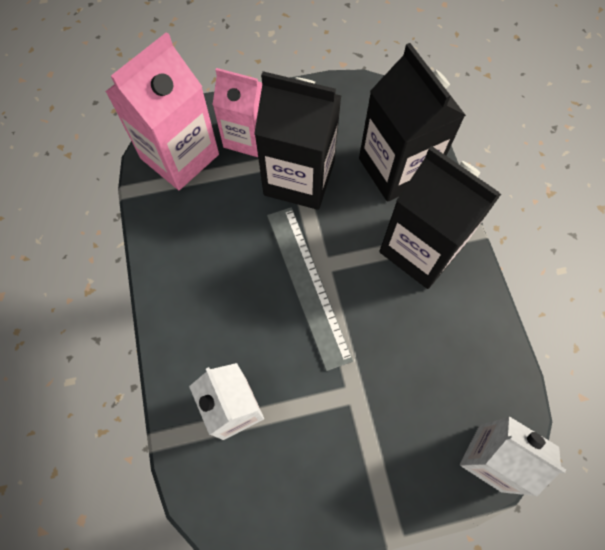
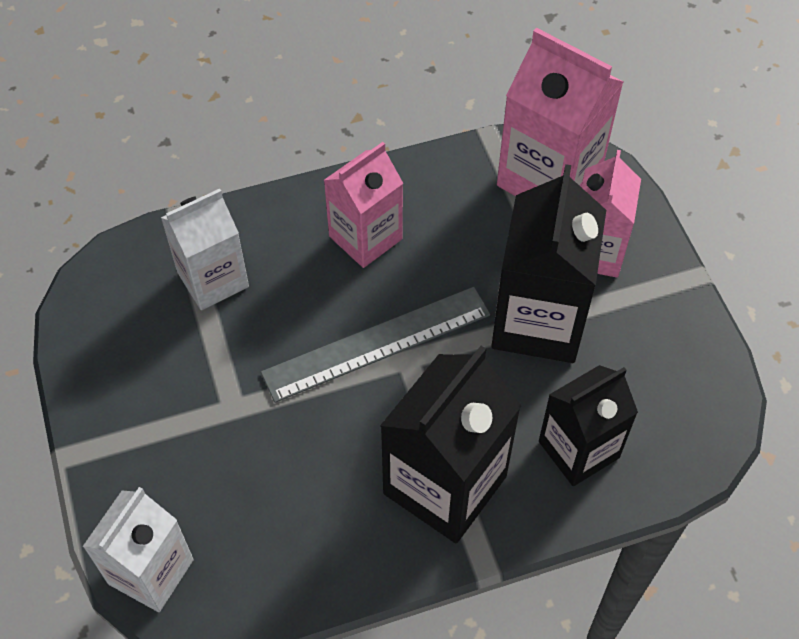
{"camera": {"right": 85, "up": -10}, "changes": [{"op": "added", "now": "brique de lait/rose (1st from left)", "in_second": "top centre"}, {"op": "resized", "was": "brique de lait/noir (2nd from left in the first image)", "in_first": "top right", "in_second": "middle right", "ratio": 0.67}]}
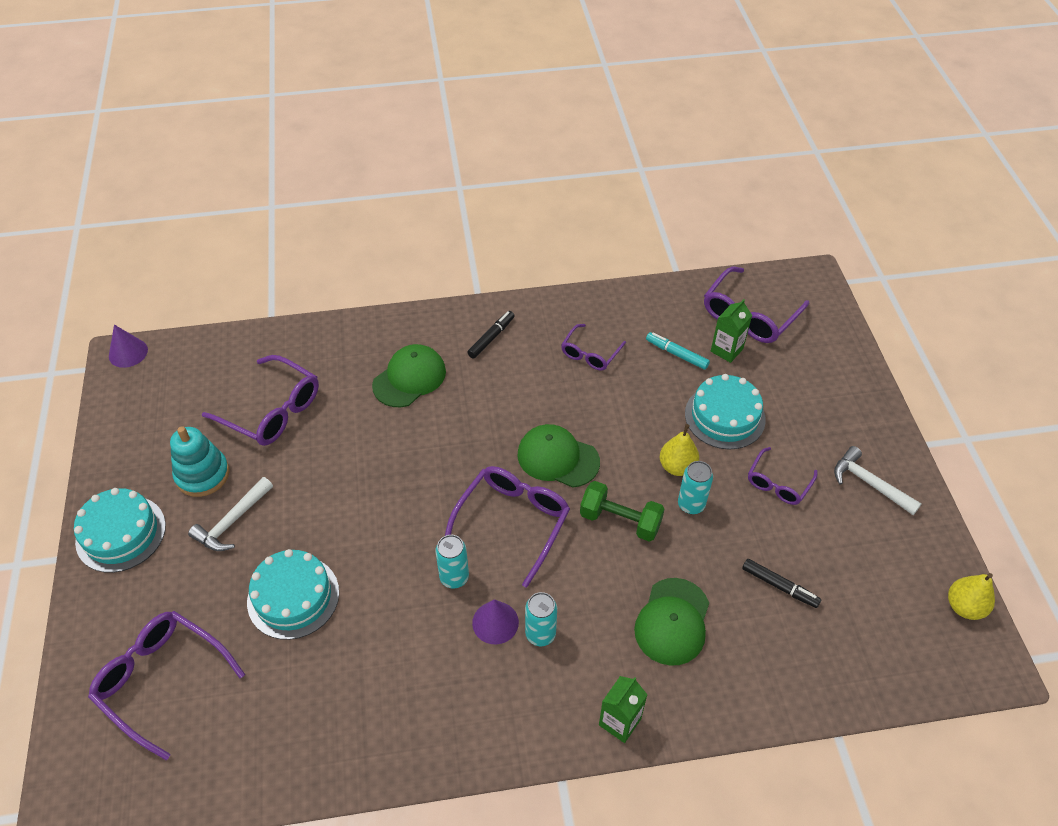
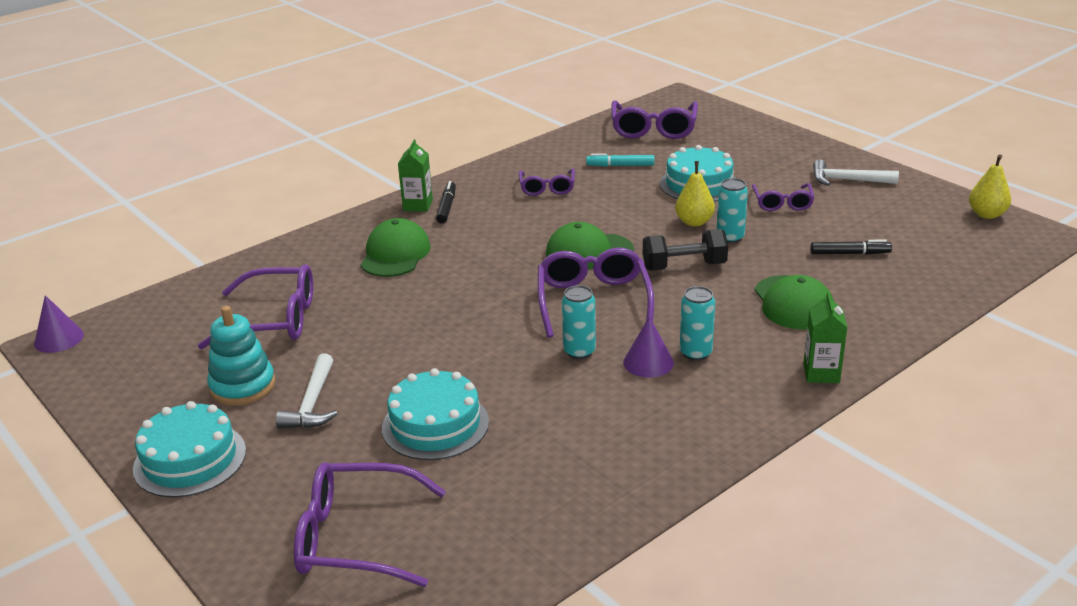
{"camera": {"right": -30, "up": -20}, "changes": [{"op": "moved", "was": "brique de lait/vert (2nd from left in the first image)", "now": "brique de lait/vert (1st from left)", "in_first": "middle right", "in_second": "top centre"}, {"op": "recoloured", "was": "haltère/vert", "now": "haltère/noir", "in_first": "centre", "in_second": "centre"}]}
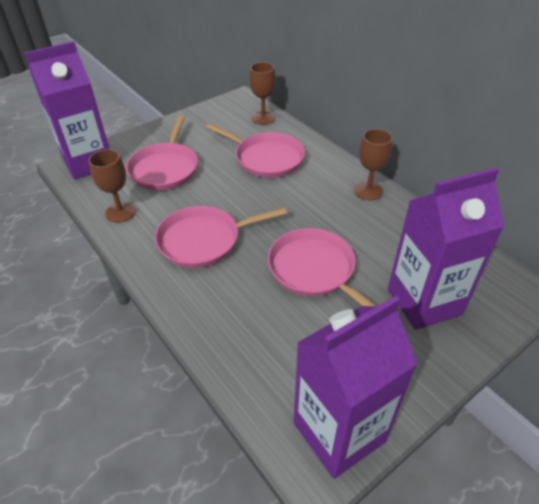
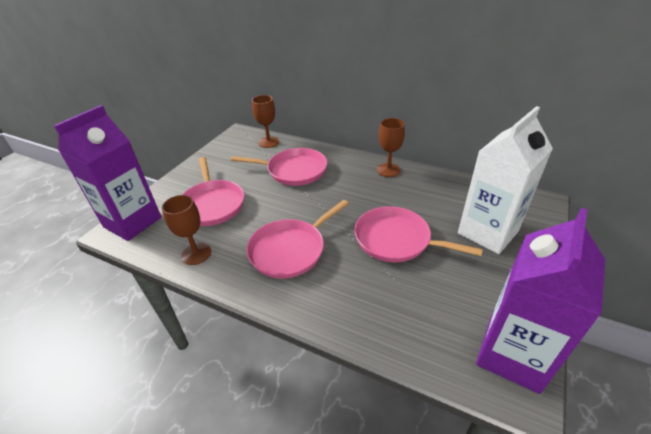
{"camera": {"right": -25, "up": -5}, "changes": [{"op": "recoloured", "was": "brique de lait/violet (3rd from left)", "now": "brique de lait/blanc", "in_first": "middle right", "in_second": "middle right"}]}
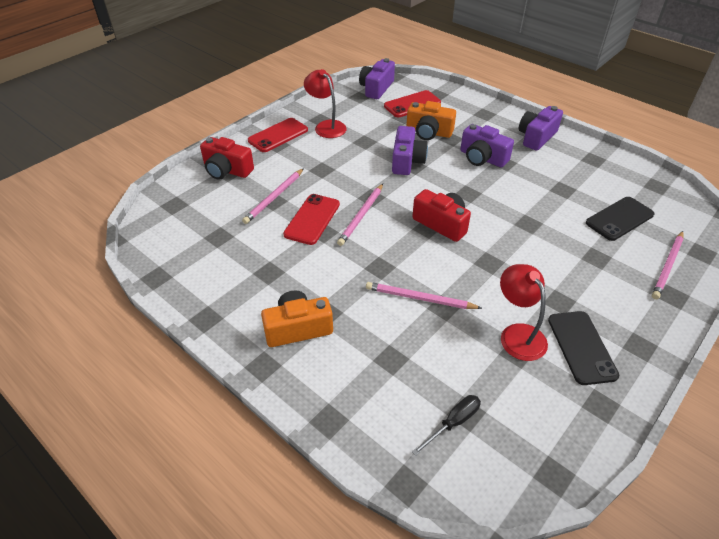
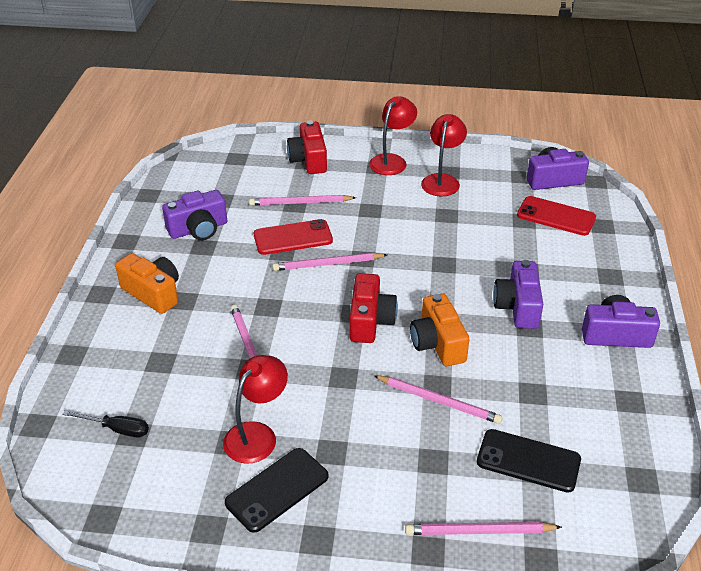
{"camera": {"right": 55, "up": -5}, "changes": [{"op": "moved", "was": "appareil photo/violet (2nd from left in the first image)", "now": "appareil photo/violet (1st from left)", "in_first": "top centre", "in_second": "middle left"}, {"op": "replaced", "was": "téléphone/rouge (1st from left)", "now": "lampe/rouge (2nd from left)", "in_first": "top centre", "in_second": "top centre"}, {"op": "added", "now": "crayon/rose (4th from left)", "in_second": "bottom centre"}, {"op": "moved", "was": "appareil photo/orange (2nd from left)", "in_first": "top centre", "in_second": "centre"}]}
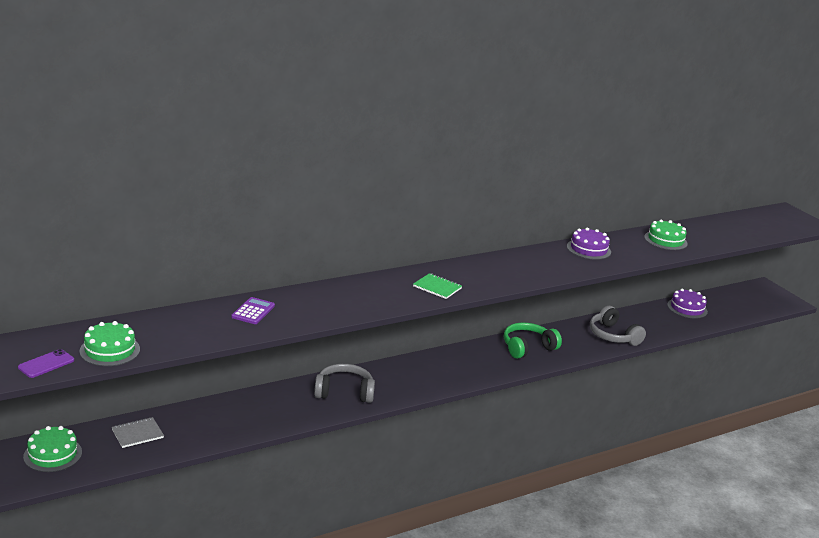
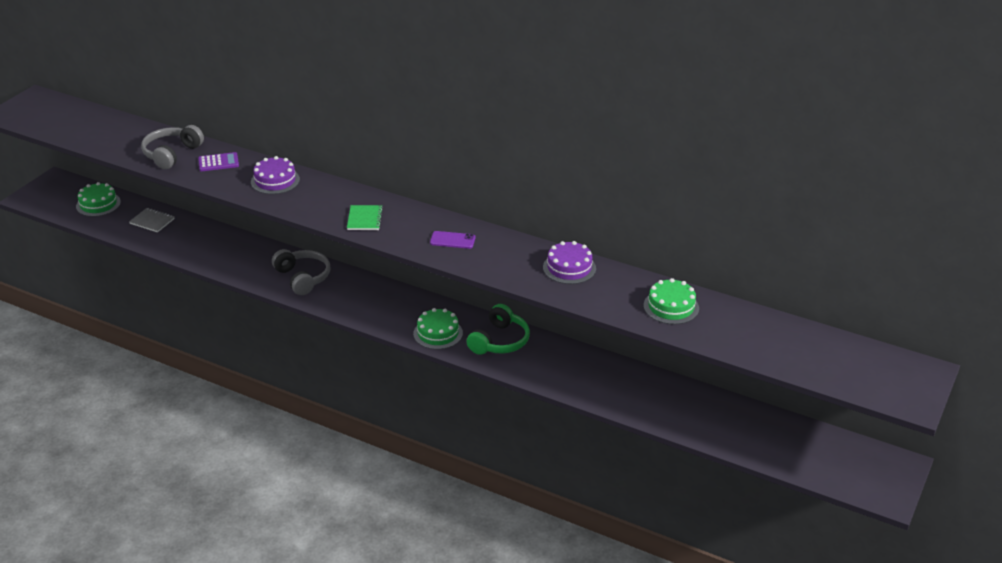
{"camera": {"right": 60, "up": 10}, "changes": [{"op": "moved", "was": "casque audio/gris (2nd from left in the first image)", "now": "casque audio/gris (1st from left)", "in_first": "middle right", "in_second": "top left"}, {"op": "moved", "was": "gâteau/violet (2nd from left in the first image)", "now": "gâteau/violet (1st from left)", "in_first": "middle right", "in_second": "top left"}, {"op": "moved", "was": "gâteau/vert (2nd from left)", "in_first": "middle left", "in_second": "centre"}, {"op": "moved", "was": "téléphone/violet", "in_first": "bottom left", "in_second": "centre"}, {"op": "turned", "was": "casque audio/vert", "in_first": "centre", "in_second": "centre", "clockwise": 90}]}
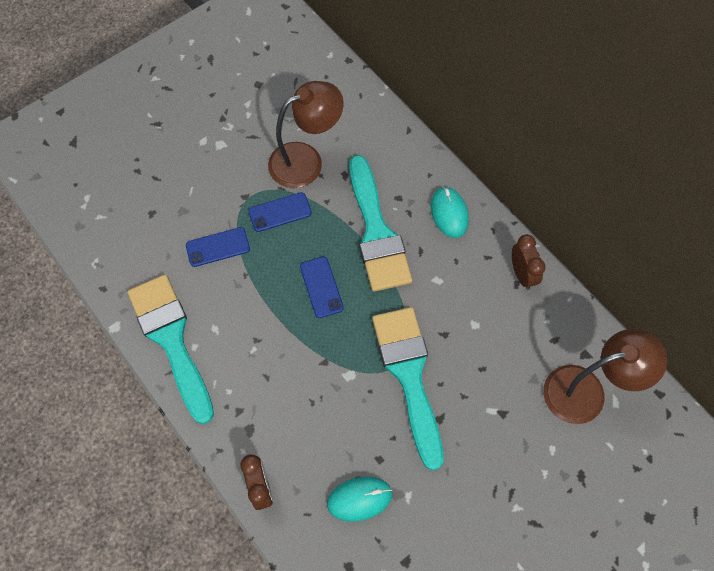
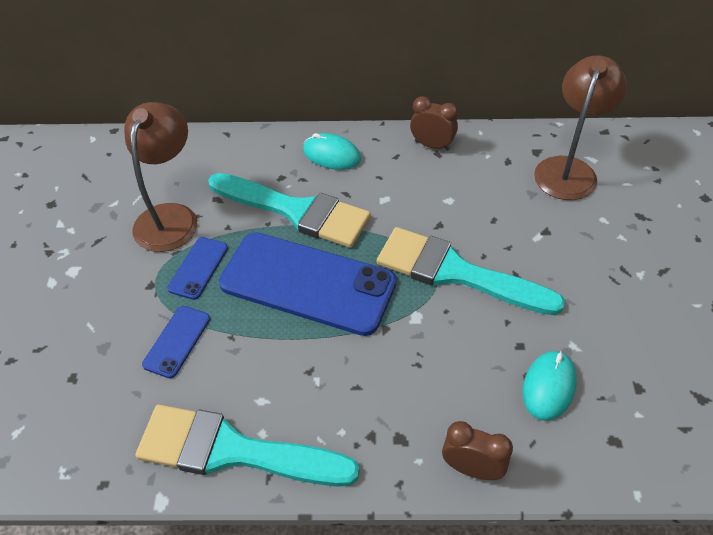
{"camera": {"right": -50, "up": -15}, "changes": [{"op": "resized", "was": "téléphone/bleu (3rd from left)", "in_first": "centre", "in_second": "centre", "ratio": 2.25}]}
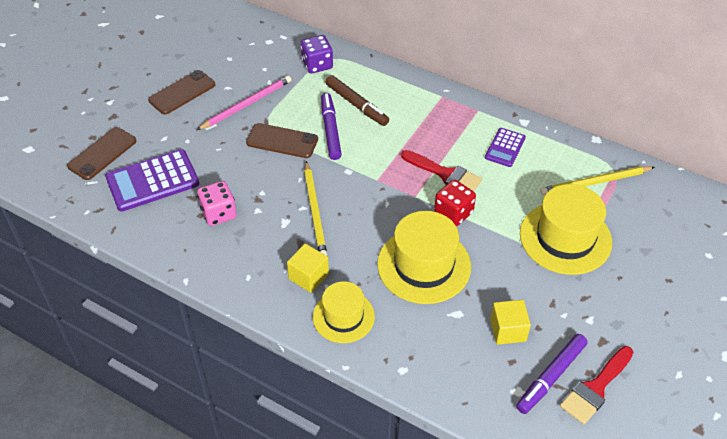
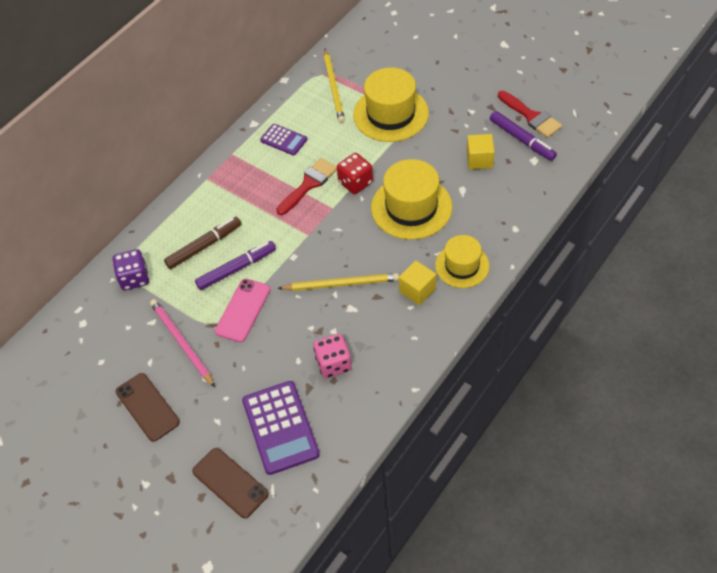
{"camera": {"right": -80, "up": 5}, "changes": [{"op": "turned", "was": "feutre/violet (1st from left)", "in_first": "top centre", "in_second": "middle left", "clockwise": 150}, {"op": "recoloured", "was": "téléphone/marron (3rd from left)", "now": "téléphone/rose", "in_first": "top centre", "in_second": "centre"}]}
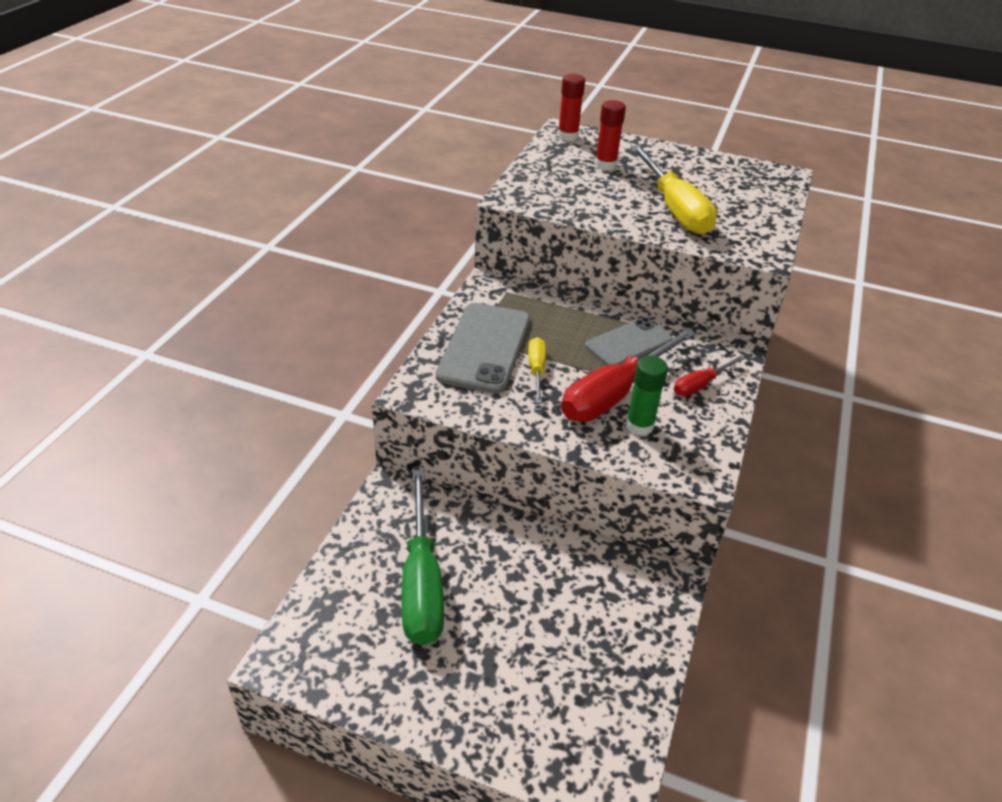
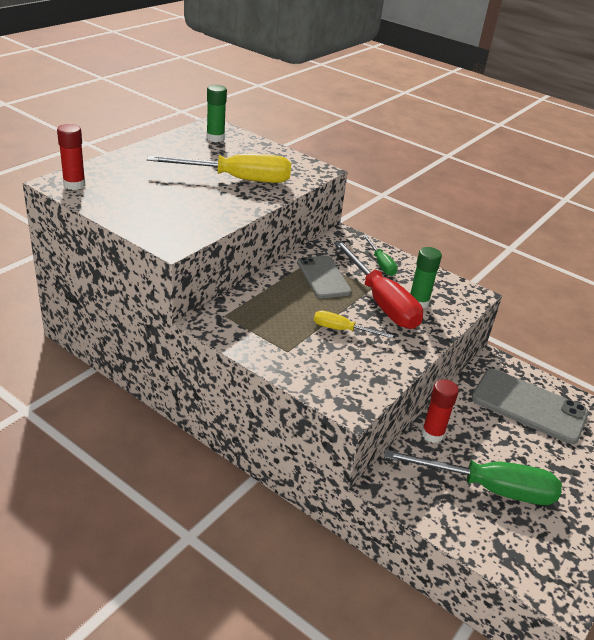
{"camera": {"right": -75, "up": -5}, "changes": [{"op": "added", "now": "bâton de colle/vert (1st from left)", "in_second": "top centre"}, {"op": "recoloured", "was": "tournevis/rouge (2nd from left)", "now": "tournevis/vert (1st from left)", "in_first": "middle right", "in_second": "centre"}, {"op": "moved", "was": "bâton de colle/rouge (2nd from left)", "in_first": "top centre", "in_second": "middle right"}, {"op": "moved", "was": "téléphone/gris (1st from left in the first image)", "now": "téléphone/gris (2nd from left)", "in_first": "centre", "in_second": "middle right"}]}
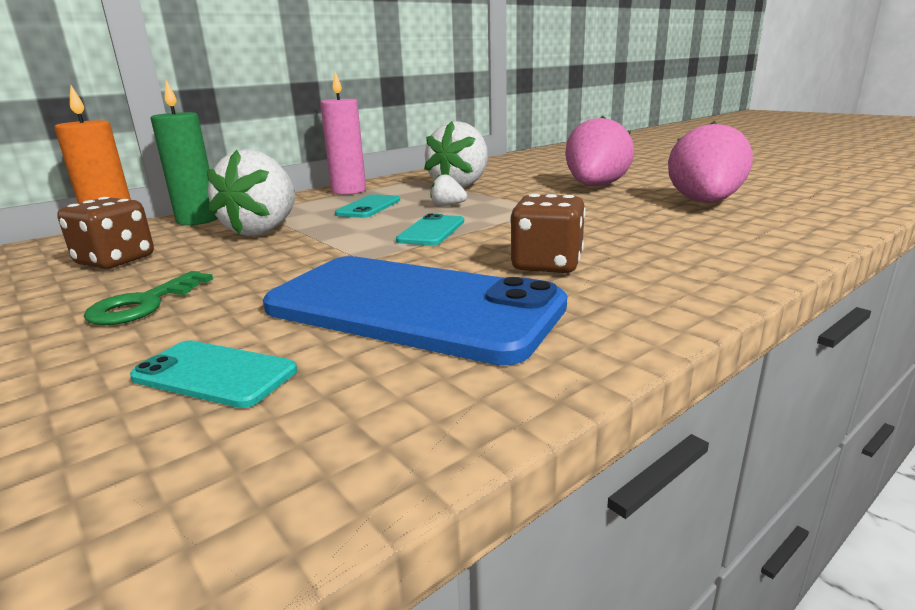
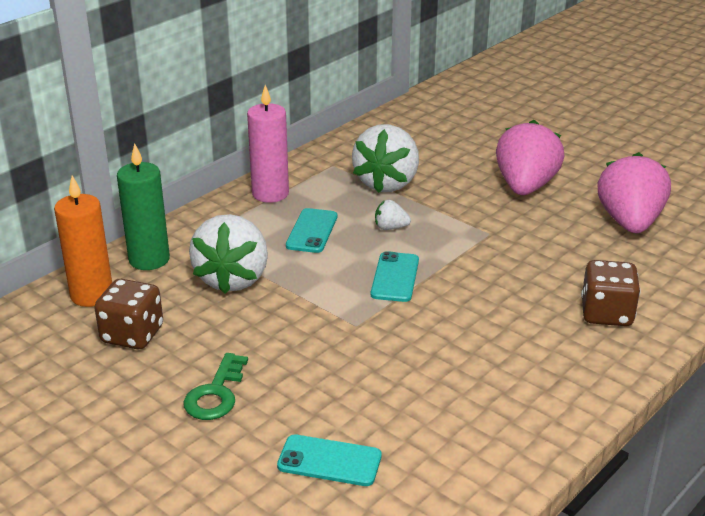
{"camera": {"right": -10, "up": 10}, "changes": [{"op": "moved", "was": "dé/marron (2nd from left)", "in_first": "centre", "in_second": "middle right"}, {"op": "removed", "was": "téléphone/bleu", "in_first": "centre"}]}
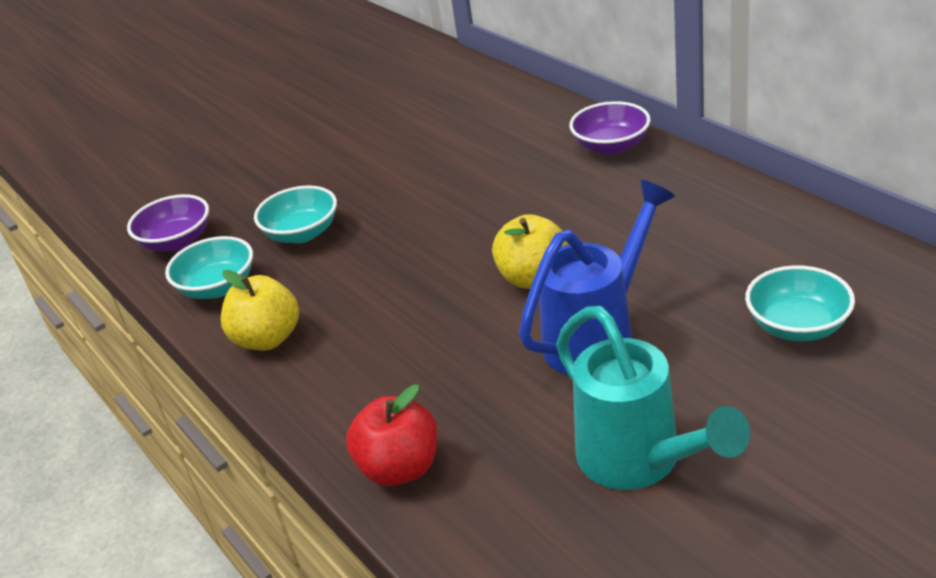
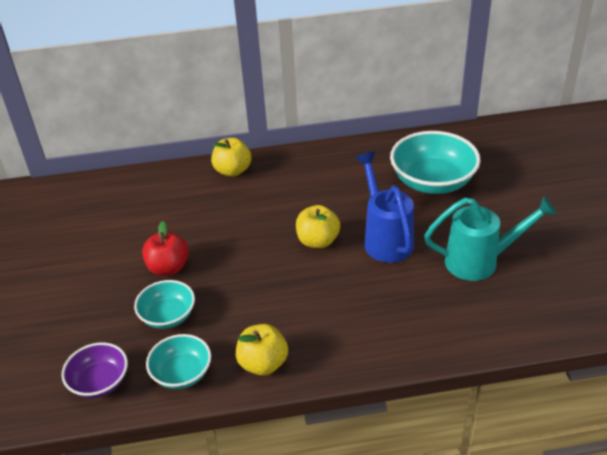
{"camera": {"right": -65, "up": 5}, "changes": [{"op": "moved", "was": "pomme/rouge", "in_first": "bottom centre", "in_second": "middle left"}, {"op": "replaced", "was": "bol/violet (2nd from left)", "now": "pomme/jaune (1st from left)", "in_first": "top centre", "in_second": "centre"}, {"op": "resized", "was": "bol/turquoise (3rd from left)", "in_first": "middle right", "in_second": "middle right", "ratio": 1.72}]}
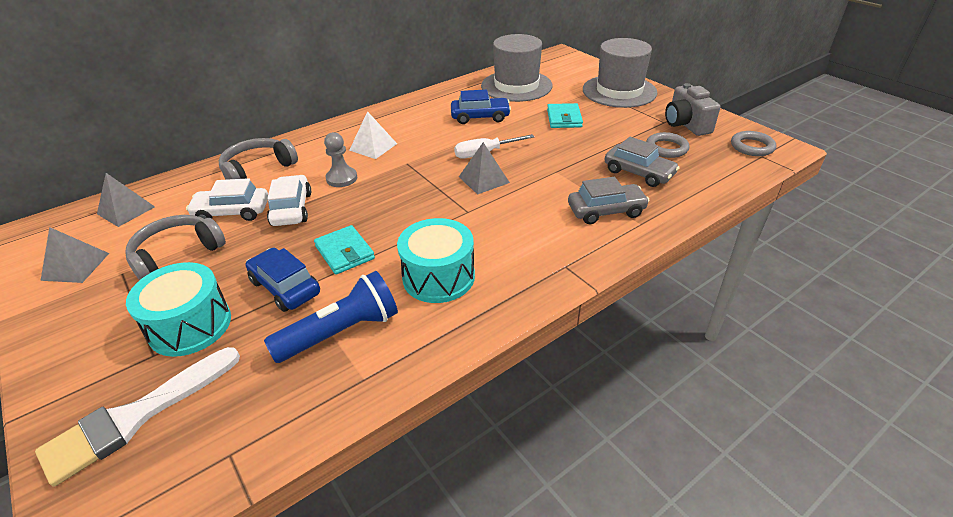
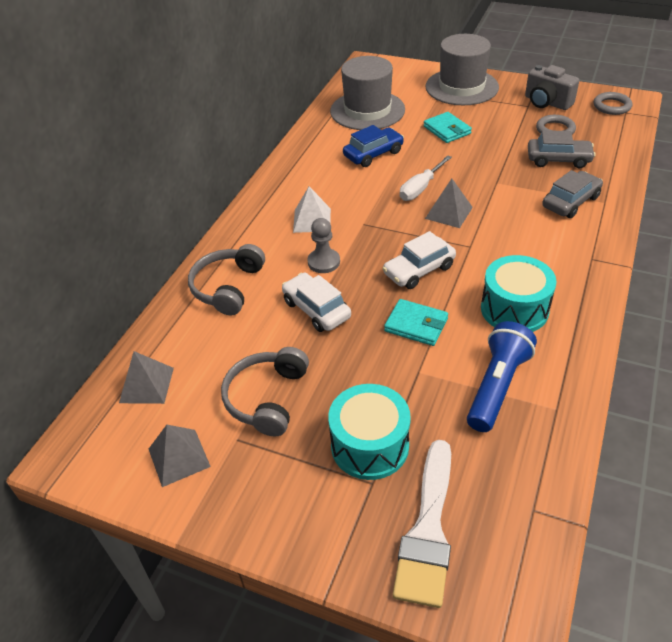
{"camera": {"right": -30, "up": 5}, "changes": [{"op": "moved", "was": "voiture/blanc (1st from left in the first image)", "now": "voiture/blanc (2nd from left)", "in_first": "middle left", "in_second": "centre"}, {"op": "removed", "was": "voiture/bleu (1st from left)", "in_first": "middle left"}]}
